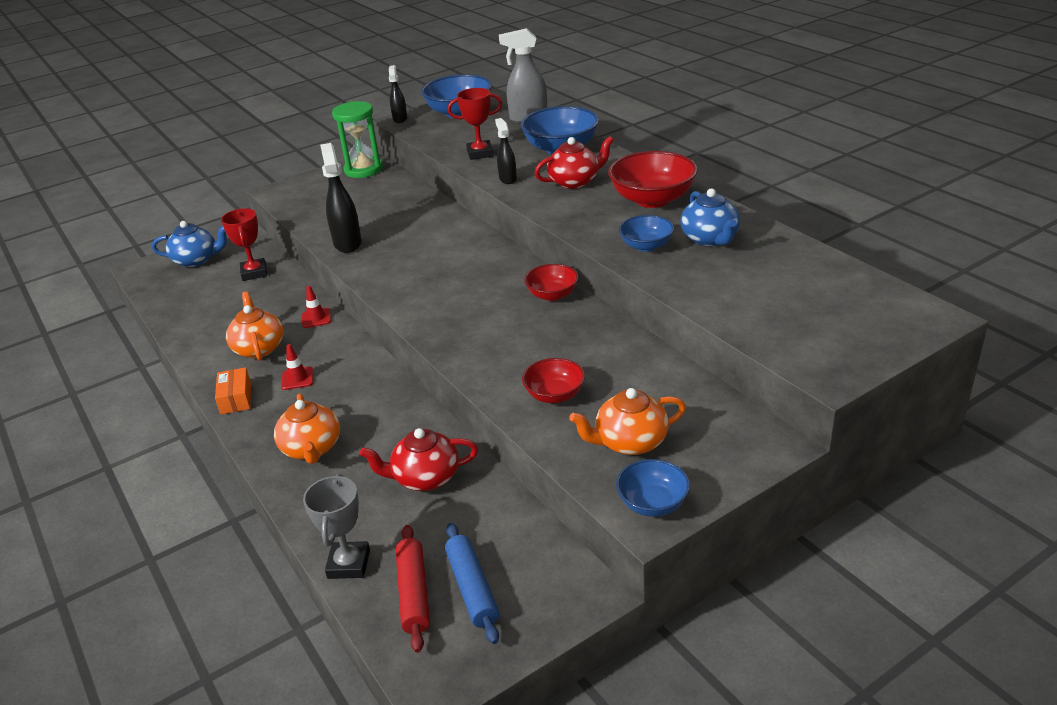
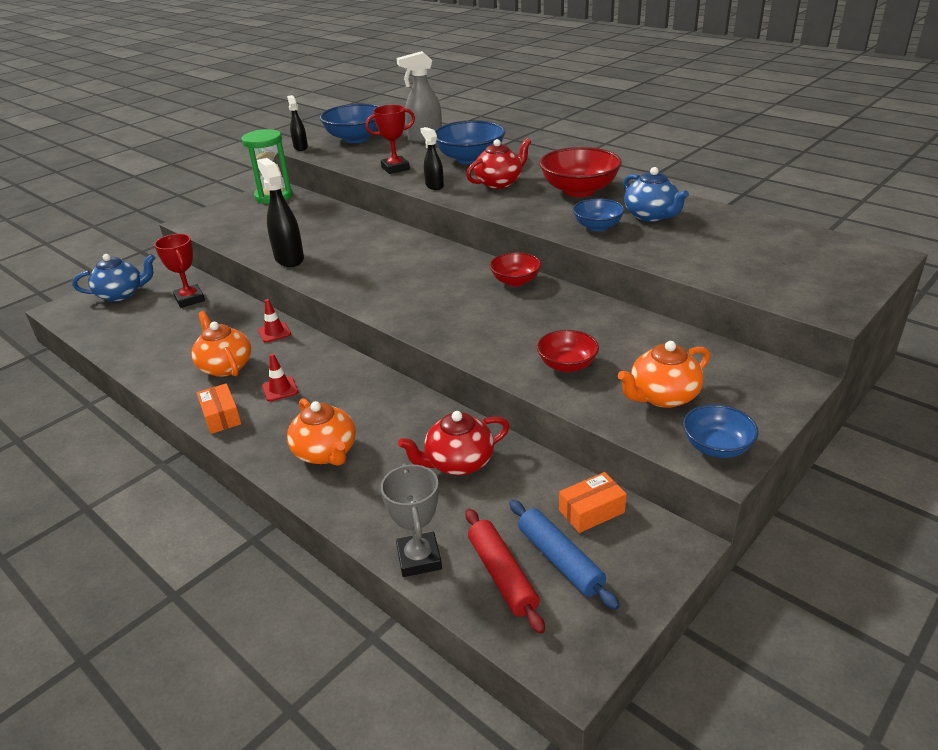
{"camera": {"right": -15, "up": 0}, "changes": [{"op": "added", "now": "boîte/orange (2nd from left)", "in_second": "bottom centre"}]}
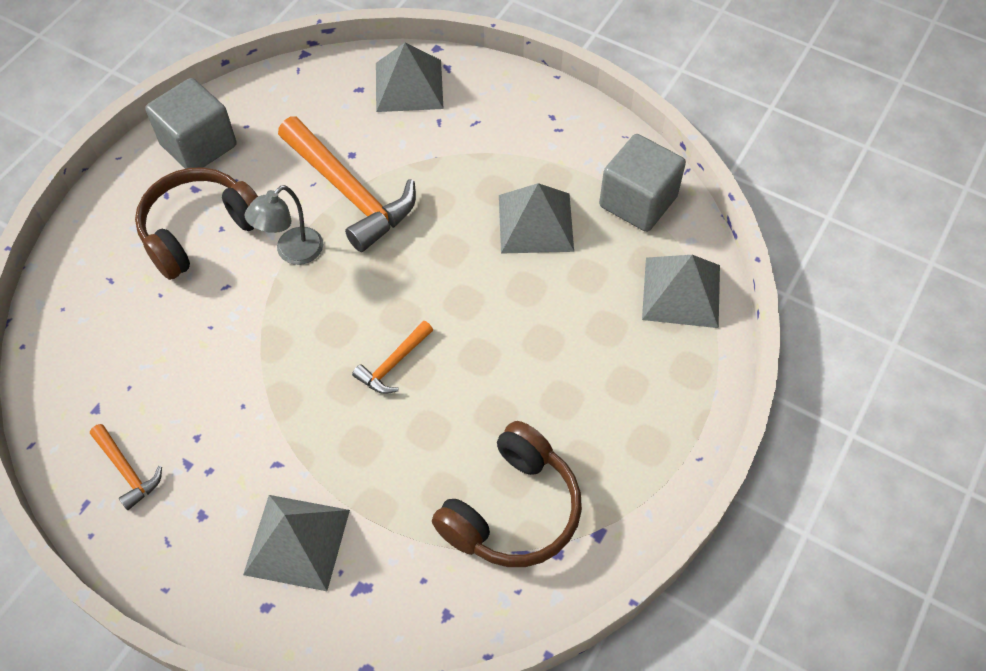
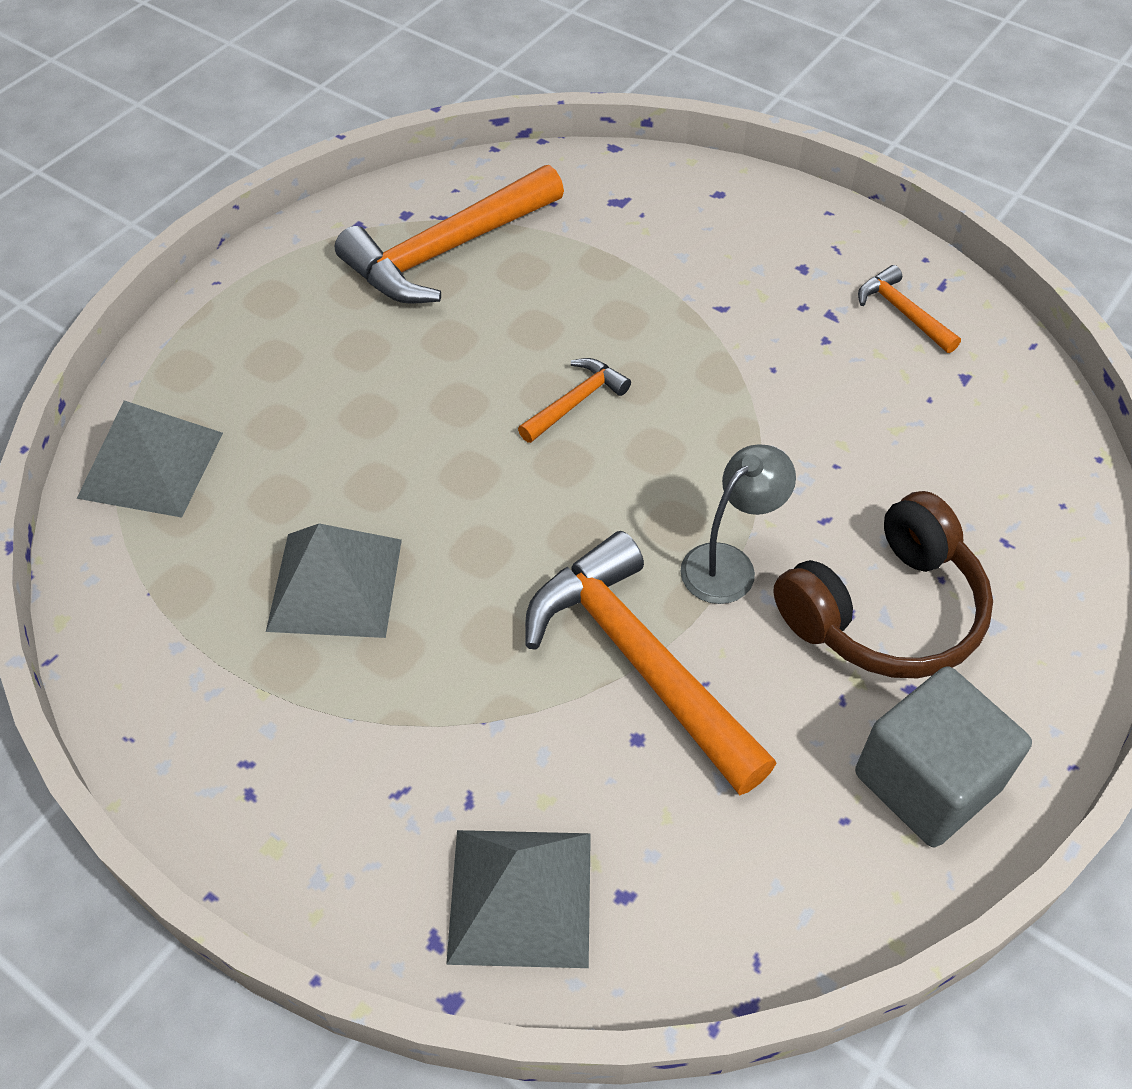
{"camera": {"right": -175, "up": -5}, "changes": [{"op": "replaced", "was": "casque audio/marron (2nd from left)", "now": "marteau/orange (1st from left)", "in_first": "bottom centre", "in_second": "top centre"}, {"op": "removed", "was": "pyramide/gris (1st from left)", "in_first": "bottom left"}, {"op": "removed", "was": "cube/gris (2nd from left)", "in_first": "top centre"}]}
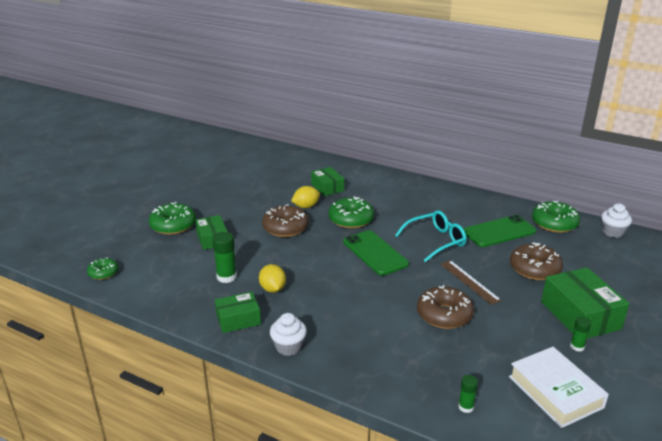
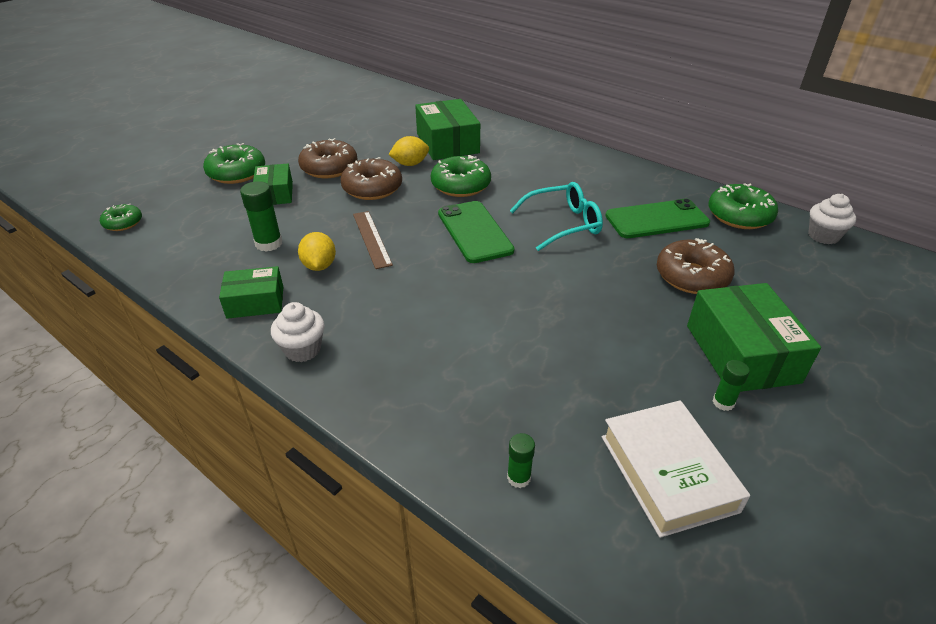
{"camera": {"right": 10, "up": 10}, "changes": [{"op": "moved", "was": "beignet/marron (2nd from left in the first image)", "now": "beignet/marron (1st from left)", "in_first": "bottom right", "in_second": "top centre"}, {"op": "moved", "was": "règle/marron", "in_first": "middle right", "in_second": "centre"}, {"op": "resized", "was": "boîte/vert (3rd from left)", "in_first": "centre", "in_second": "top centre", "ratio": 1.66}]}
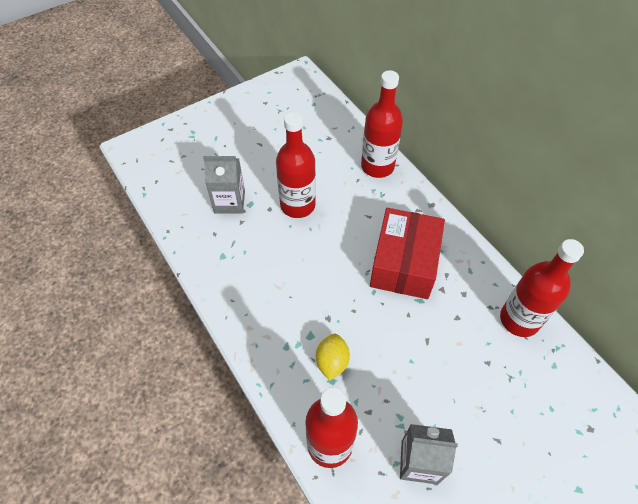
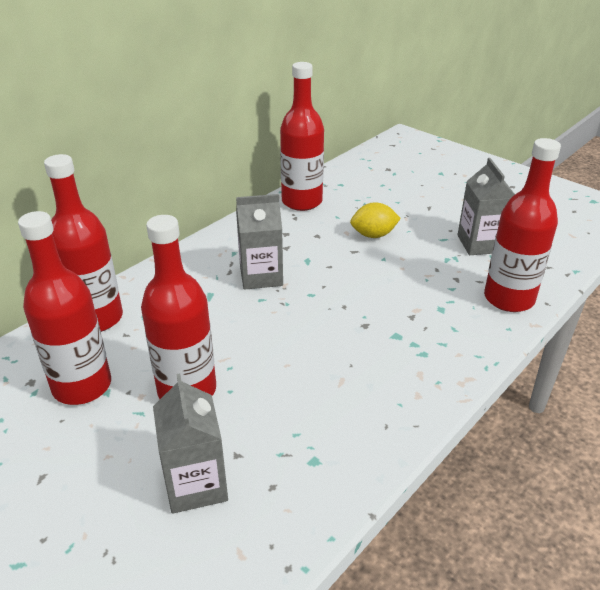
{"camera": {"right": -105, "up": -20}, "changes": [{"op": "added", "now": "bouteille/rouge (1st from left)", "in_second": "middle left"}, {"op": "replaced", "was": "boîte/rouge", "now": "brique de lait/gris (2nd from left)", "in_first": "centre", "in_second": "centre"}, {"op": "moved", "was": "citron/jaune", "in_first": "bottom centre", "in_second": "centre"}]}
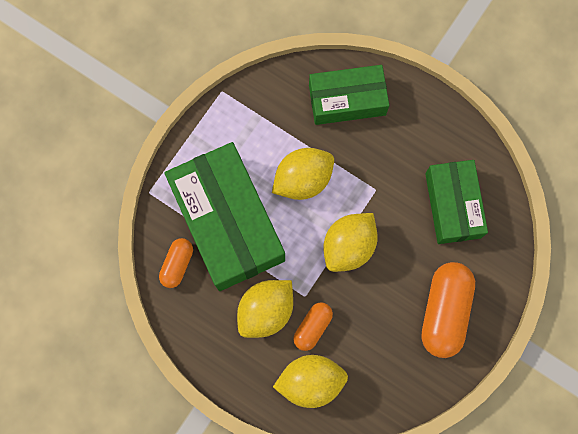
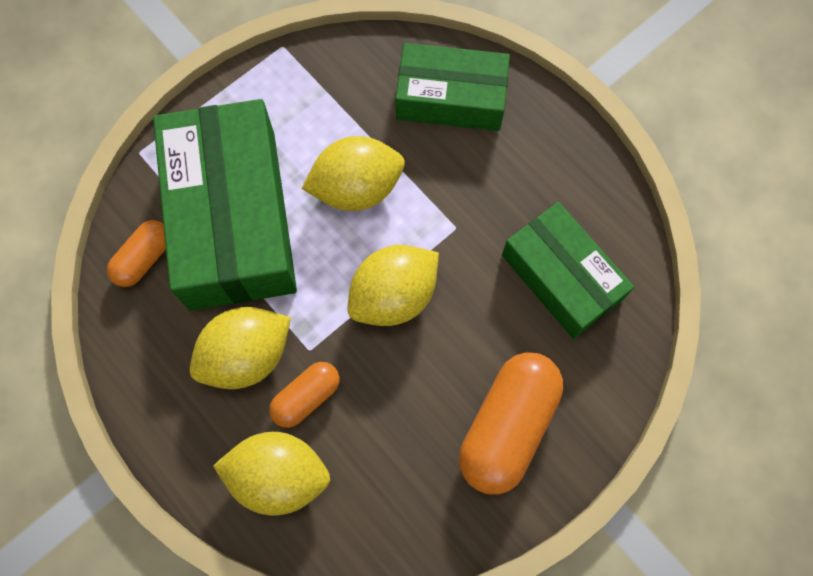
{"camera": {"right": 15, "up": -5}, "changes": [{"op": "turned", "was": "boîte/vert (3rd from left)", "in_first": "middle right", "in_second": "middle right", "clockwise": -45}]}
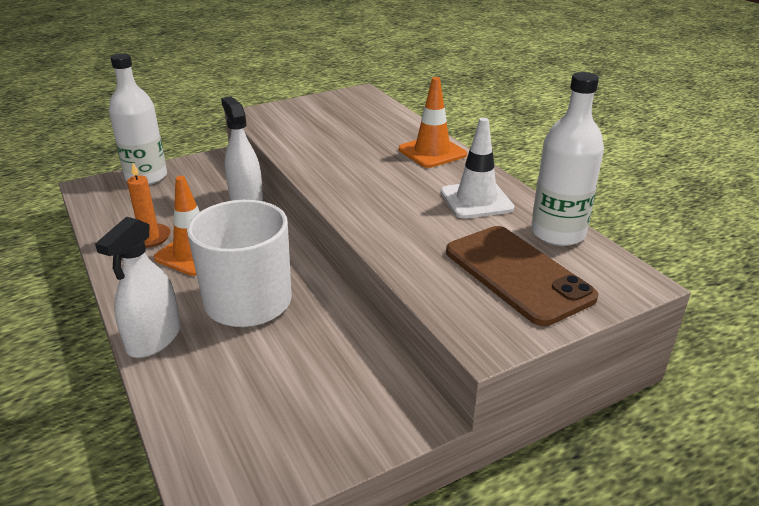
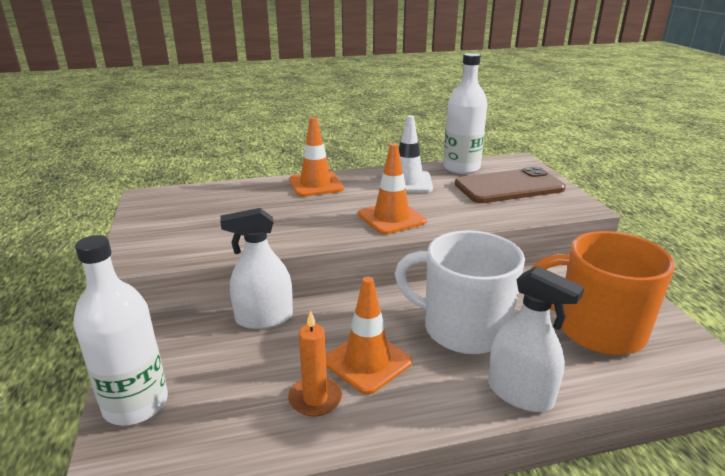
{"camera": {"right": -75, "up": -5}, "changes": [{"op": "added", "now": "cône de chantier/orange (3rd from left)", "in_second": "centre"}, {"op": "added", "now": "tasse/orange", "in_second": "middle right"}]}
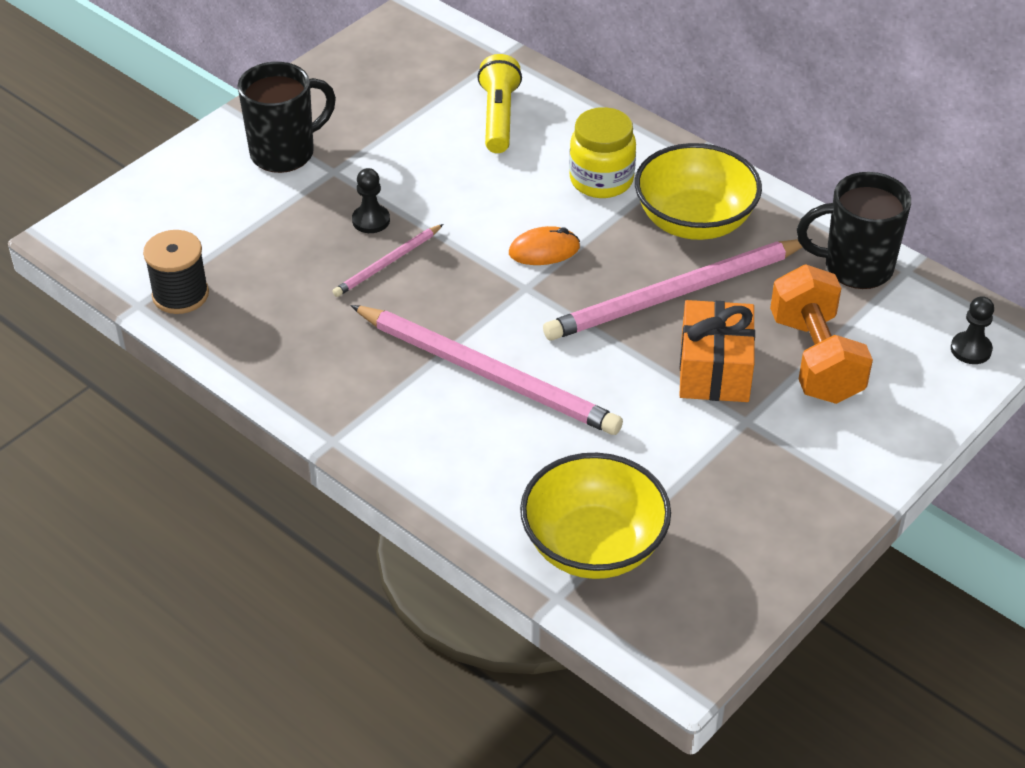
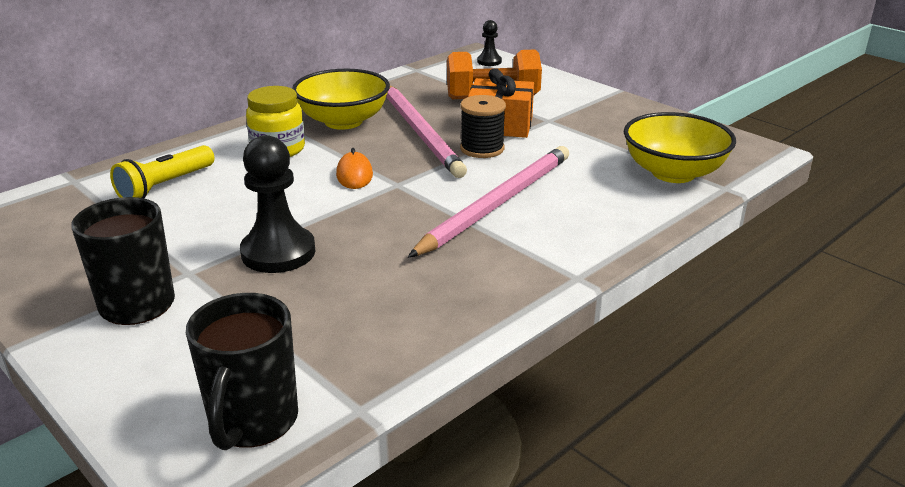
{"camera": {"right": -85, "up": -15}, "changes": [{"op": "turned", "was": "lampe de poche/jaune", "in_first": "top centre", "in_second": "middle left", "clockwise": -60}, {"op": "moved", "was": "tasse/noir (2nd from left)", "in_first": "top right", "in_second": "bottom left"}, {"op": "resized", "was": "pion/noir (1st from left)", "in_first": "top centre", "in_second": "middle left", "ratio": 1.93}, {"op": "moved", "was": "bobine/noir", "in_first": "middle left", "in_second": "top centre"}, {"op": "removed", "was": "crayon/rose (1st from left)", "in_first": "centre"}]}
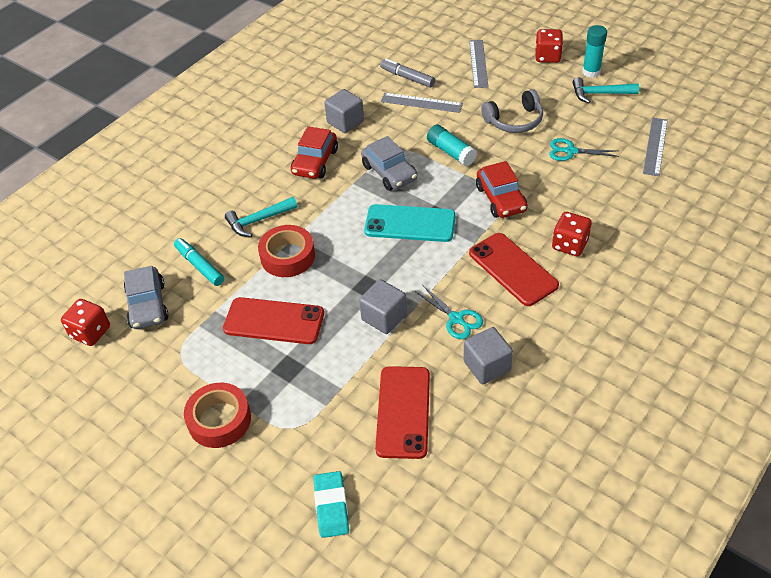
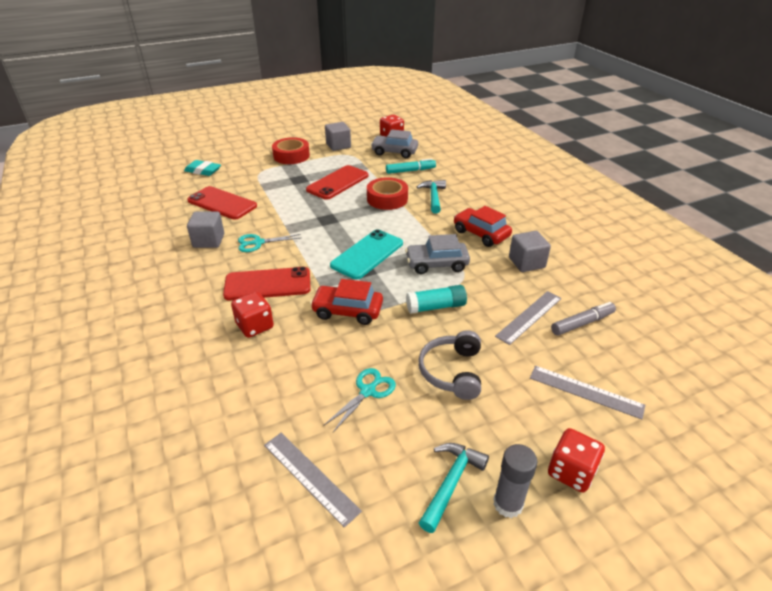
{"camera": {"right": 115, "up": -10}, "changes": [{"op": "moved", "was": "cube/gris (2nd from left)", "in_first": "centre", "in_second": "top centre"}, {"op": "recoloured", "was": "bâton de colle/turquoise (2nd from left)", "now": "bâton de colle/gris", "in_first": "top right", "in_second": "bottom right"}]}
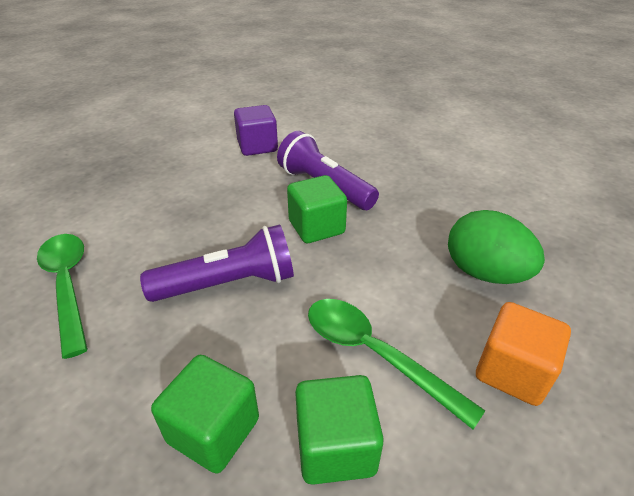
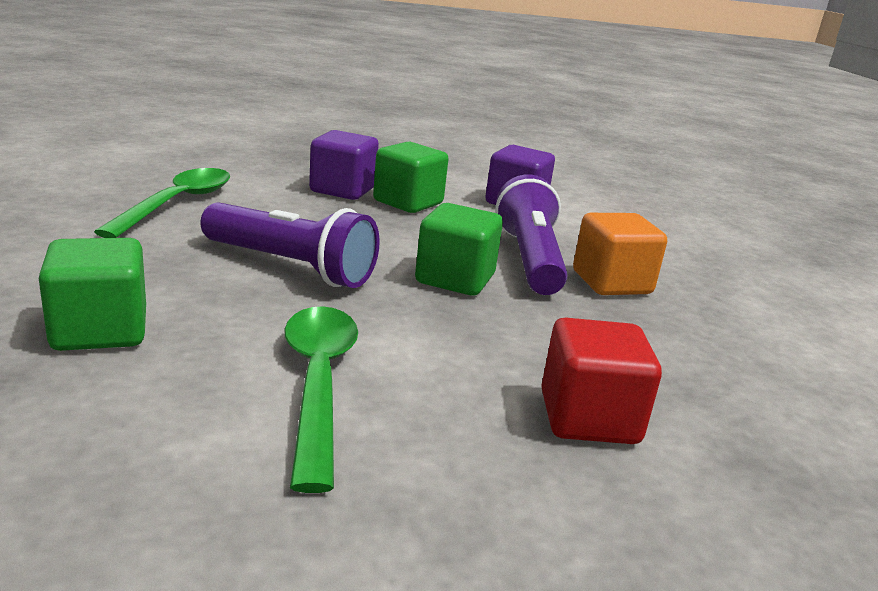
{"camera": {"right": 40, "up": -15}, "changes": [{"op": "added", "now": "cube/violet (1st from left)", "in_second": "top centre"}, {"op": "moved", "was": "cube/vert (3rd from left in the first image)", "now": "cube/vert (2nd from left)", "in_first": "bottom centre", "in_second": "top centre"}, {"op": "replaced", "was": "œuf/vert", "now": "cube/rouge", "in_first": "middle right", "in_second": "middle right"}, {"op": "moved", "was": "cube/orange", "in_first": "bottom right", "in_second": "middle right"}]}
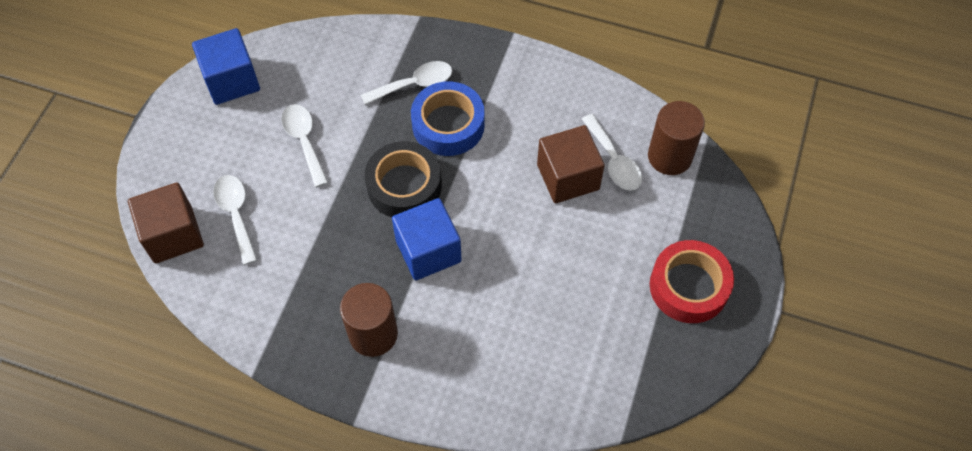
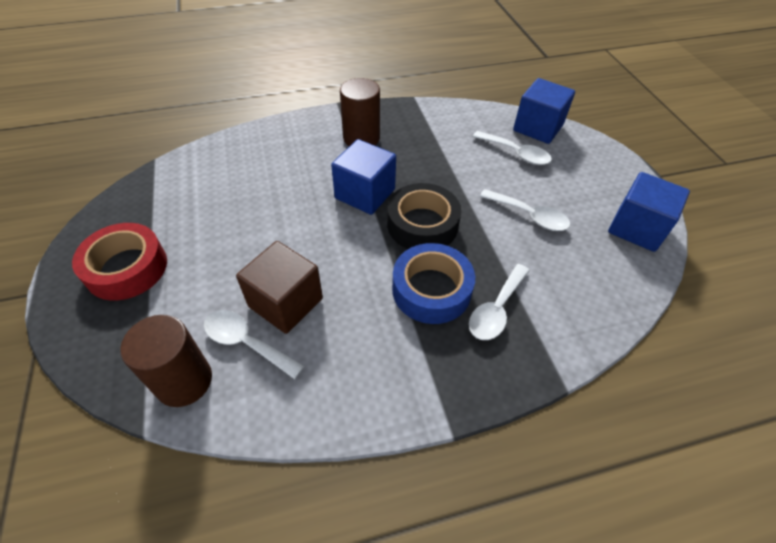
{"camera": {"right": 145, "up": -10}, "changes": [{"op": "recoloured", "was": "cube/marron (1st from left)", "now": "cube/bleu (2nd from left)", "in_first": "middle left", "in_second": "top right"}]}
